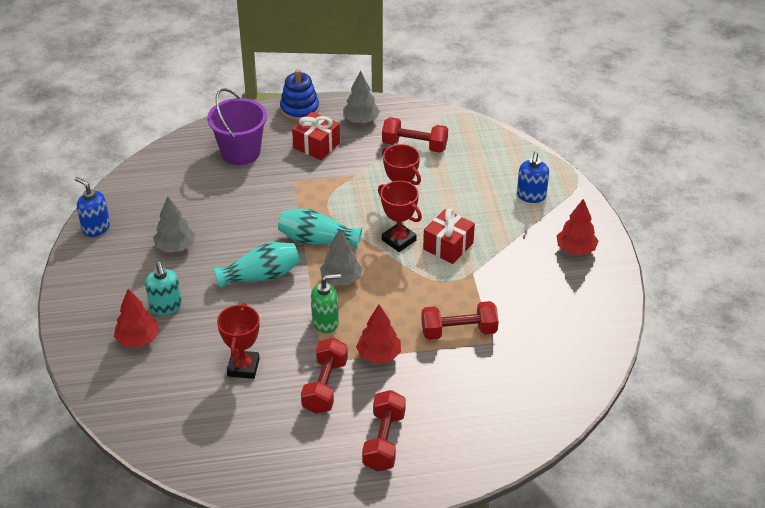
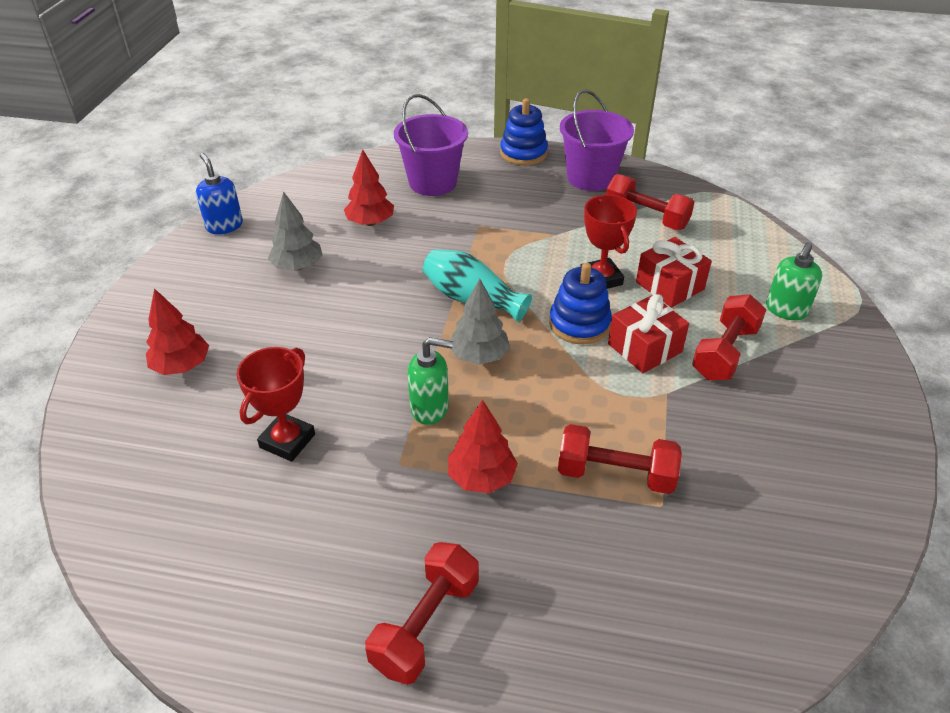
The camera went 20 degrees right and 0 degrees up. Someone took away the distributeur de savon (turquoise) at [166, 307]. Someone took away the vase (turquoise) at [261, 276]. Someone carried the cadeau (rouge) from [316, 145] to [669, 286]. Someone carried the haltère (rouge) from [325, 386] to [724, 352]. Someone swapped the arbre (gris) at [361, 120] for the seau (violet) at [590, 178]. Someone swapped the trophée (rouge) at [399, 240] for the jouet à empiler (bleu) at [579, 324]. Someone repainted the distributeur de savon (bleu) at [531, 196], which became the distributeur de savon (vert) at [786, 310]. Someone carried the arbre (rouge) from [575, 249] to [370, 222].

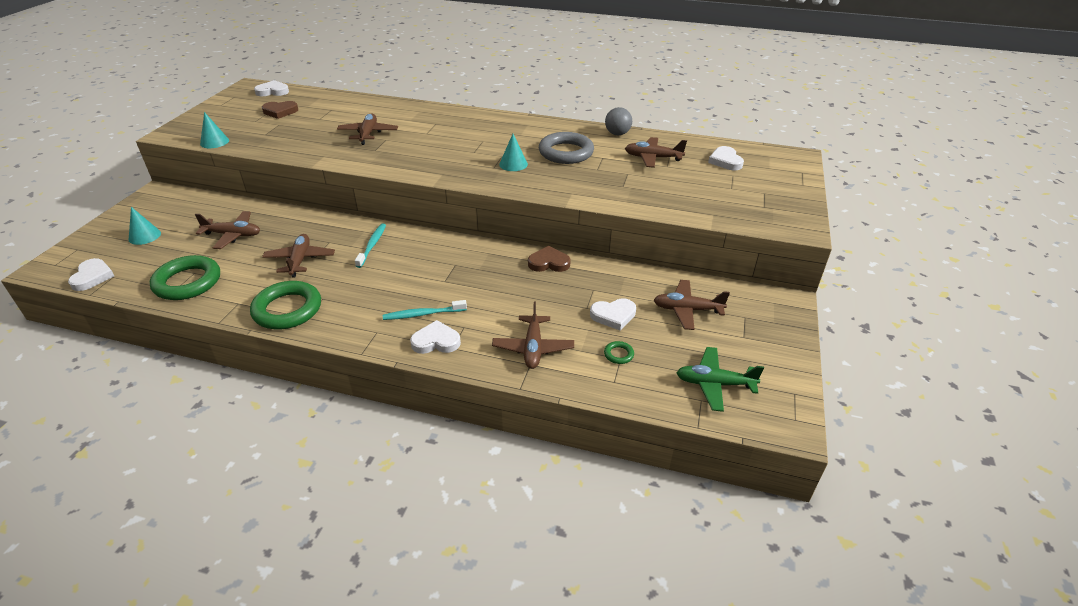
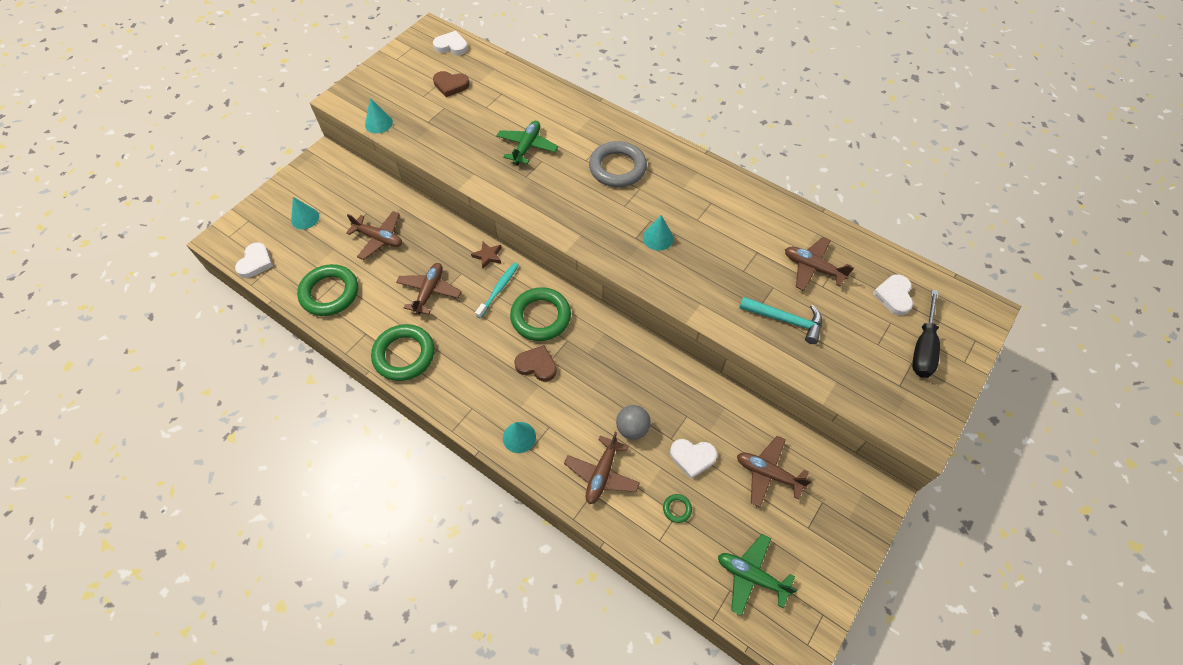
The camera went 20 degrees right and 20 degrees up. Someone repainted the avion (marron) at [368, 134], which became the avion (vert) at [527, 147]. Someone took away the brosse à dents (turquoise) at [423, 314]. Someone swapped the cœur (blanc) at [436, 341] for the cône (turquoise) at [519, 437]. Someone carried the cœur (marron) from [549, 263] to [537, 365]. Someone carried the anneau (gris) from [566, 152] to [617, 168]. Someone carried the balle (gris) from [617, 134] to [632, 428]. Someone put down the étoile (marron) at [488, 256]. Someone put down the anneau (vert) at [541, 317]. Someone put down the marteau (turquoise) at [785, 320]. Someone put down the tournevis (noir) at [923, 347].

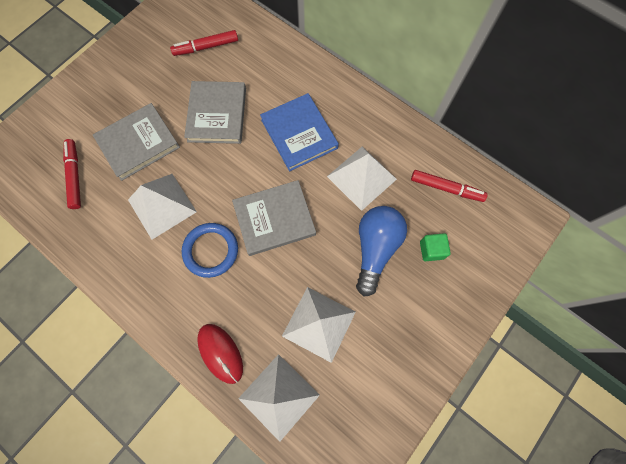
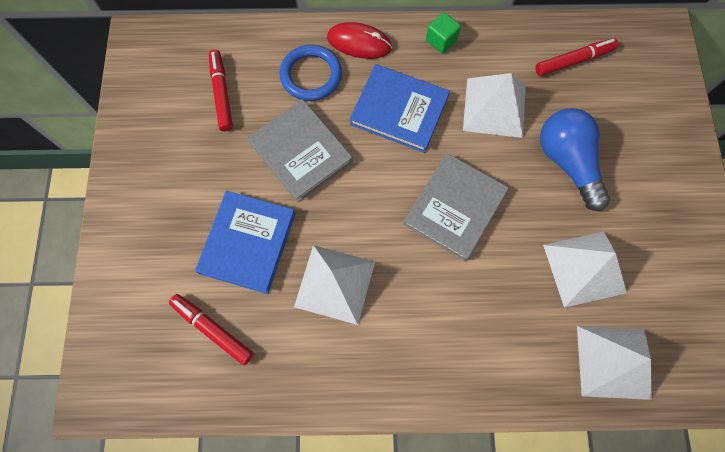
The camera went 40 degrees left and 0 degrees up. Someone repainted the livre (gris) at [138, 143], which became the livre (bleu) at [248, 243]. Someone rotated the feutre (rouge) at [206, 47] by 135 degrees clockwise. Someone carried the anneau (bleu) from [211, 250] to [311, 75]. Someone carried the souris (rouge) from [220, 353] to [359, 43]. Someone carried the cube (vert) from [431, 250] to [441, 40].

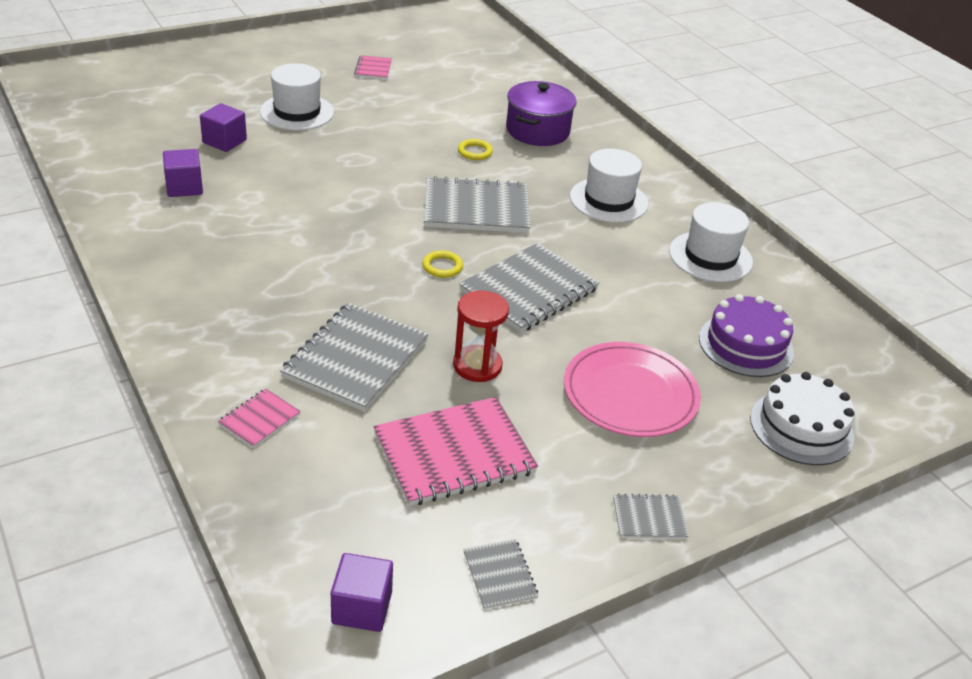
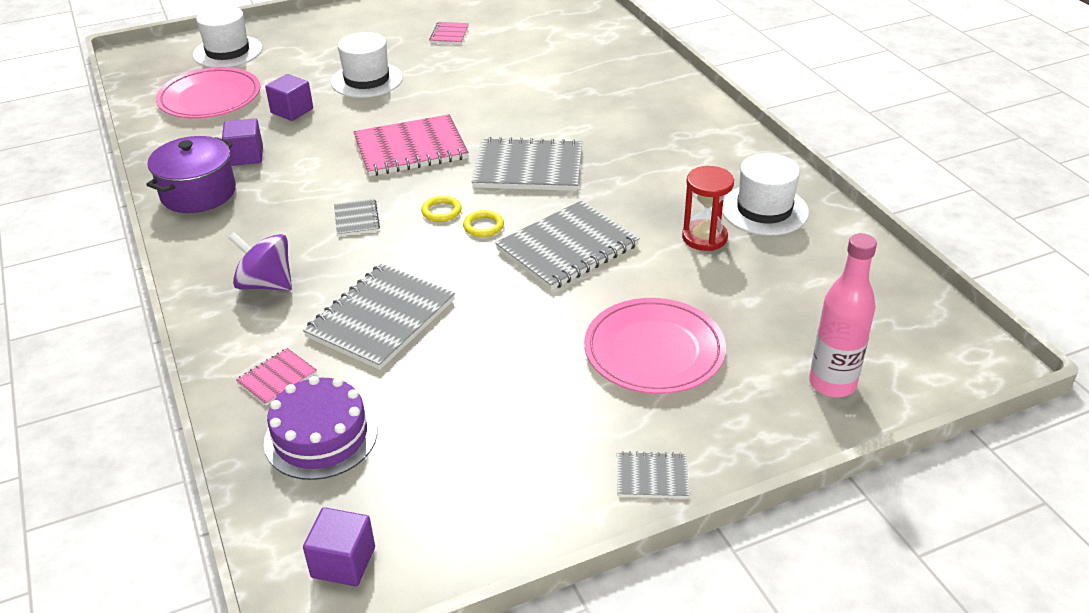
The camera went 10 degrees right and 0 degrees up. Someone carried the carnet (rose) from [454, 454] to [410, 148]. Someone carried the sablier (rouge) from [477, 366] to [704, 237]. Someone carried the anneau (jaune) from [475, 152] to [441, 211]. Someone carried the carnet (gris) from [499, 575] to [356, 219]. Someone carried the marmite (violet) from [537, 131] to [198, 193]. Someone carried the chapeau (blanc) from [608, 200] to [227, 52]. Someone carried the gâteau (violet) from [746, 345] to [321, 436]. Someone swapped the gâteau (blanc) at [801, 427] for the bouteille (rose) at [832, 384]. Someone put down the assiette (rose) at [210, 98]. Someone put down the toupie (violet) at [266, 284].

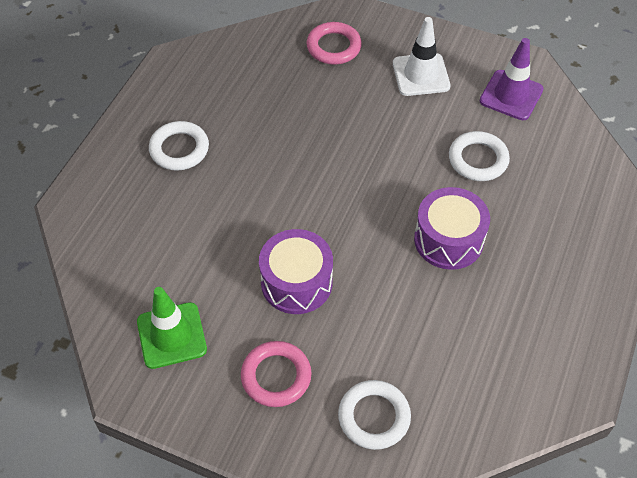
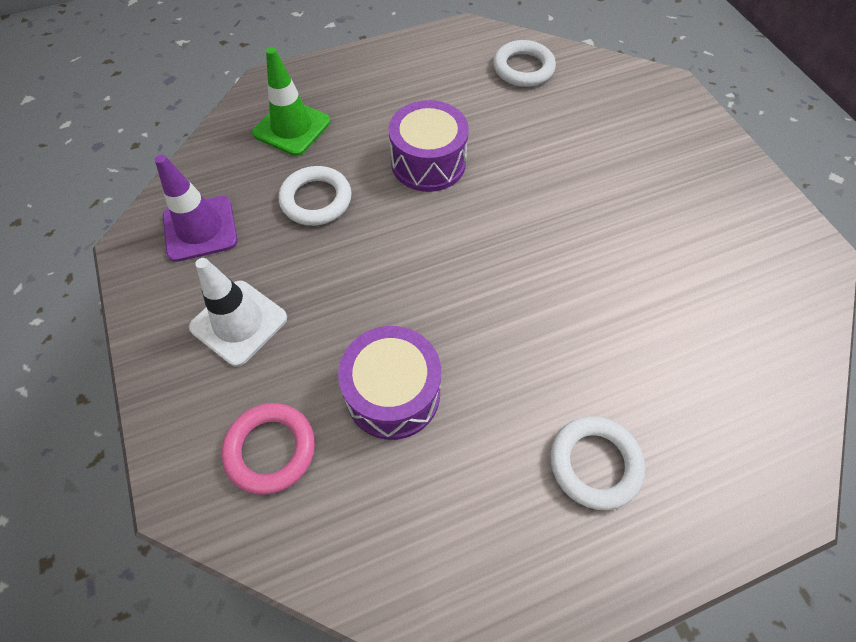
The camera went 135 degrees left and 5 degrees up. Someone carried the cône de chantier (vert) from [171, 335] to [292, 127]. Someone took away the anneau (rose) at [276, 376]. Someone carried the tambour (violet) from [296, 282] to [393, 393]. Someone carried the anneau (blanc) from [374, 417] to [523, 68].

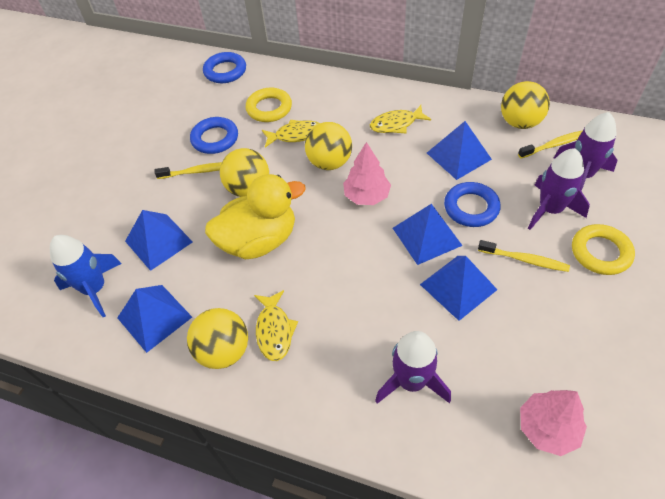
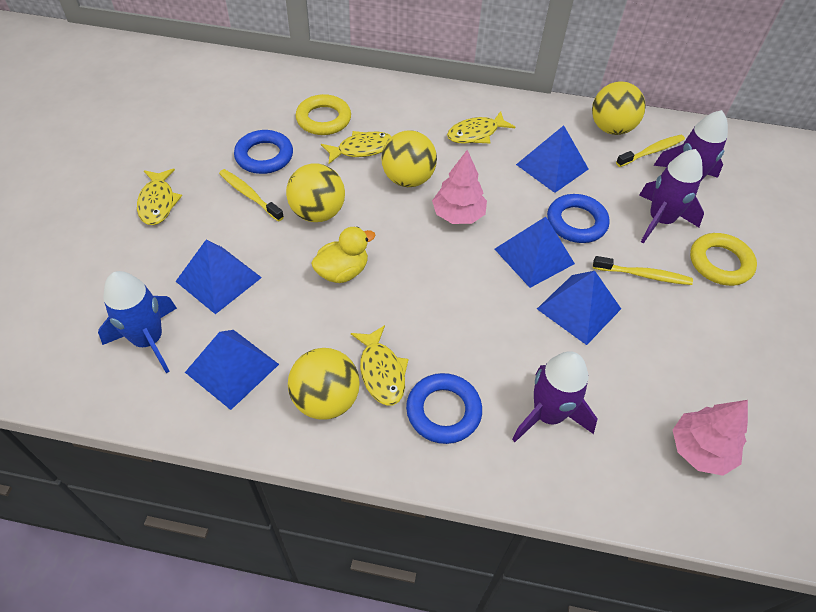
The camera went 15 degrees left and 0 degrees up. Someone rotated the brosse à dents (jaune) at [197, 171] by 120 degrees counterclockwise. Someone carried the anneau (bleu) from [225, 71] to [443, 411]. Someone scaled the canard (jaune) at [259, 241] by 0.57. Someone put down the poisson (jaune) at [158, 202].

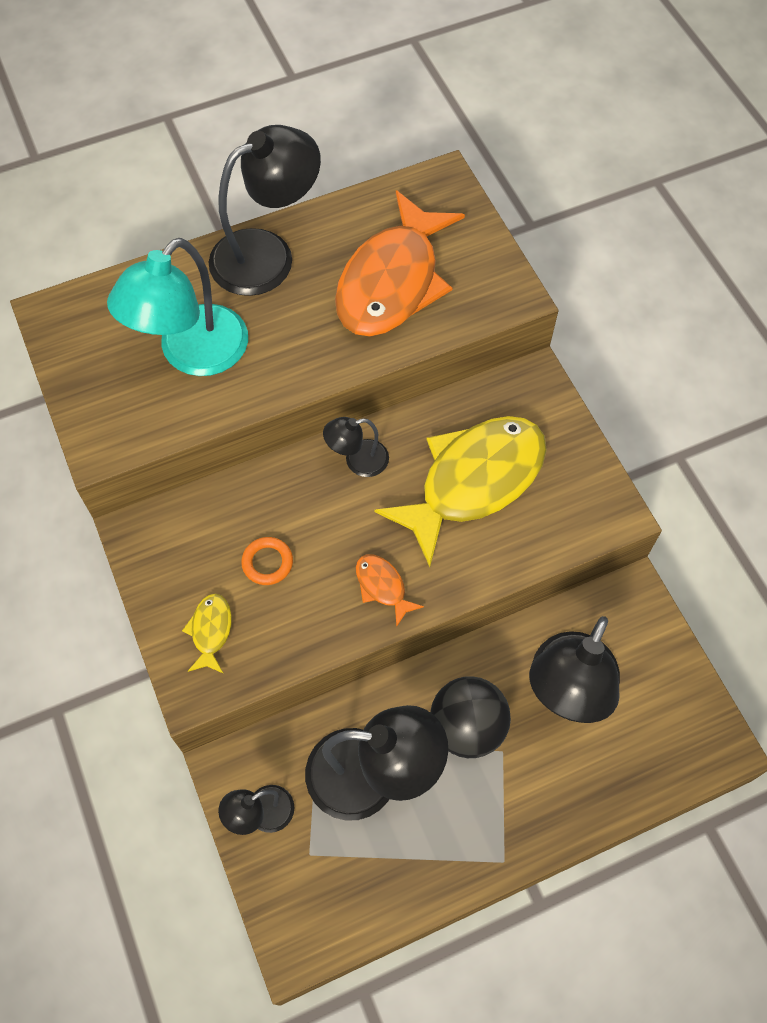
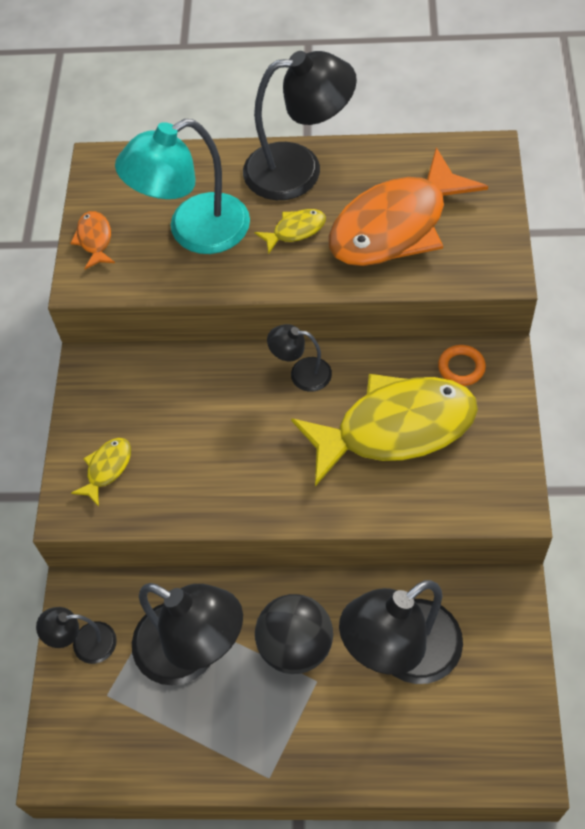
The camera went 30 degrees right and 5 degrees down. Someone carried the anneau (orange) from [267, 563] to [461, 367]. Someone carried the poisson (orange) from [382, 587] to [95, 240]. Someone put down the poisson (jaune) at [295, 230].

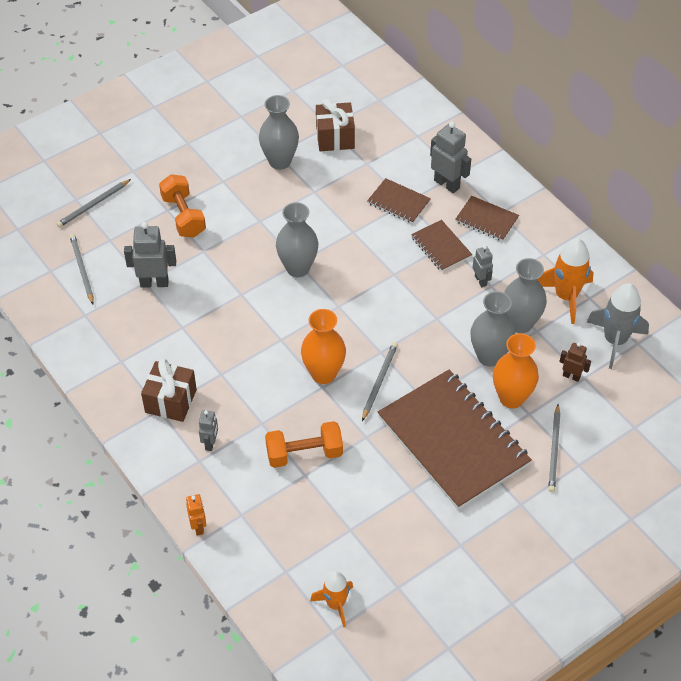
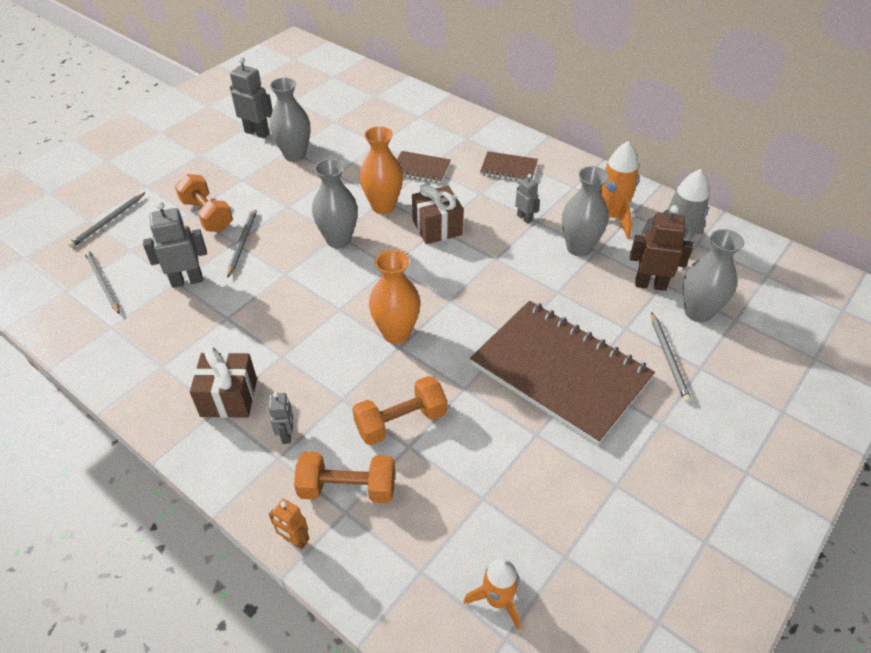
The camera went 15 degrees left and 5 degrees down. Someone rotated the robot (orange) at [198, 527] by 150 degrees clockwise. Someone carried the cadeau (marron) from [335, 137] to [437, 227]. Someone carried the crayon (gris) from [379, 381] to [242, 243]. Someone took away the carnet (marron) at [441, 247]. Someone carried the robot (gris) from [447, 184] to [257, 133]. Someone carried the vase (gris) from [489, 356] to [698, 312]. Someone carried the vase (orange) from [511, 398] to [383, 206]. Someone scaled the robot (marron) at [571, 376] by 1.70. Someone put down the haltère (orange) at [347, 488].

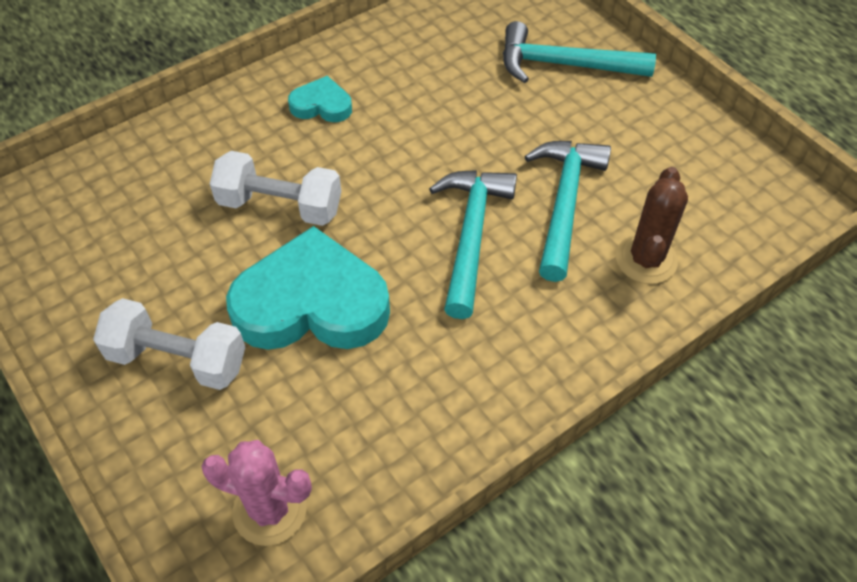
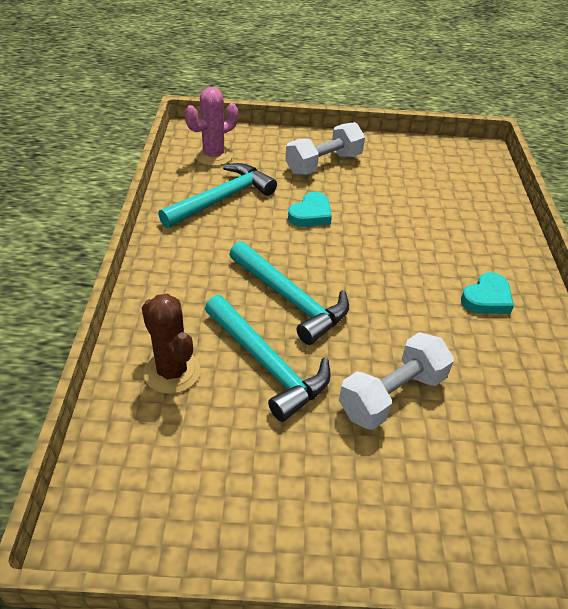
The camera went 125 degrees right and 10 degrees down. Someone carried the haltère (blanc) from [280, 206] to [392, 395]. Someone scaled the cœur (turquoise) at [311, 303] by 0.48. Someone carried the marteau (turquoise) from [563, 65] to [222, 199].

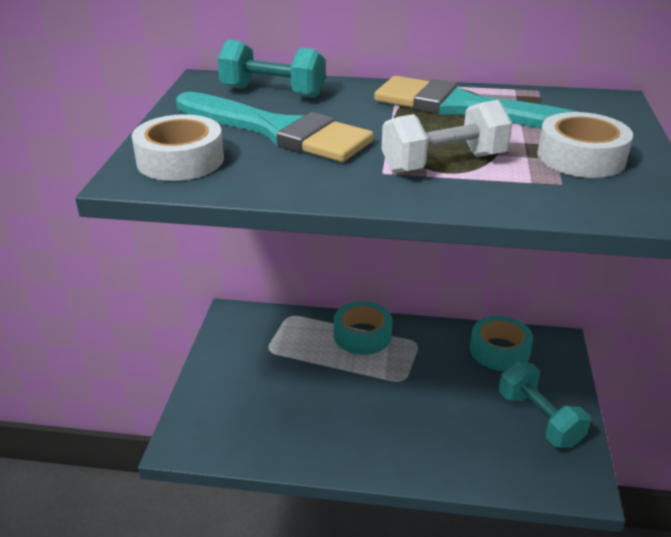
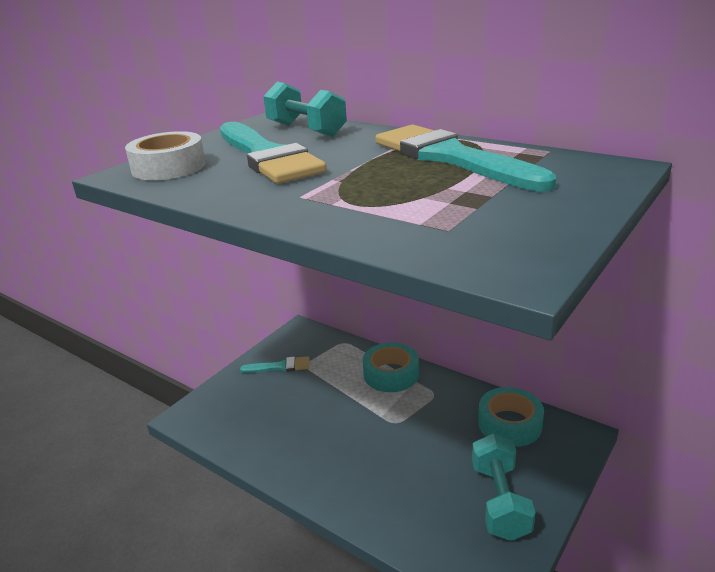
The camera went 30 degrees right and 5 degrees down. Someone took away the haltère (blanc) at [443, 163]. Someone took away the ruban adhésif (blanc) at [581, 157]. Someone put down the pinceau (turquoise) at [280, 366].

